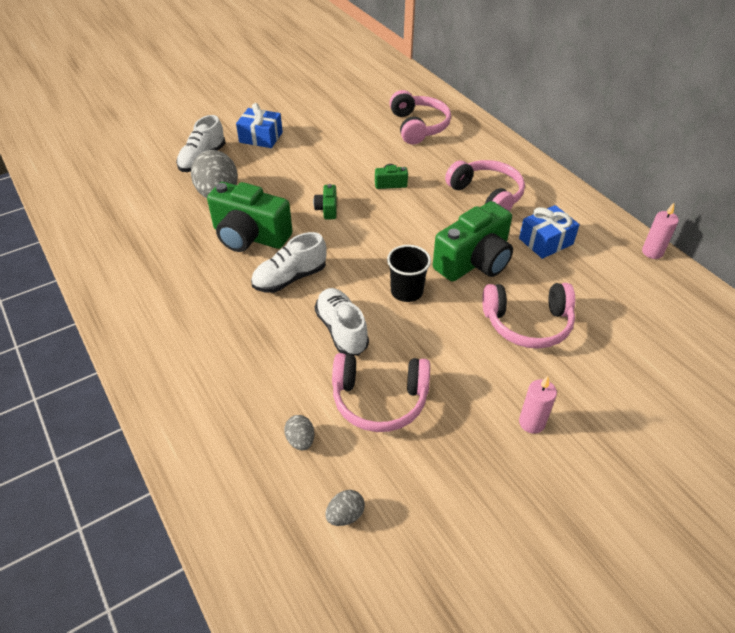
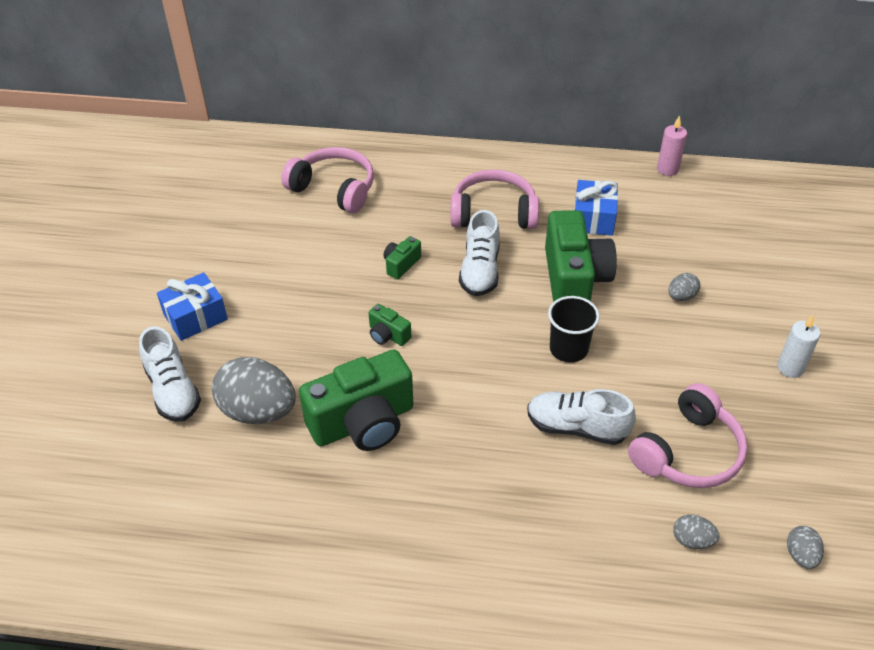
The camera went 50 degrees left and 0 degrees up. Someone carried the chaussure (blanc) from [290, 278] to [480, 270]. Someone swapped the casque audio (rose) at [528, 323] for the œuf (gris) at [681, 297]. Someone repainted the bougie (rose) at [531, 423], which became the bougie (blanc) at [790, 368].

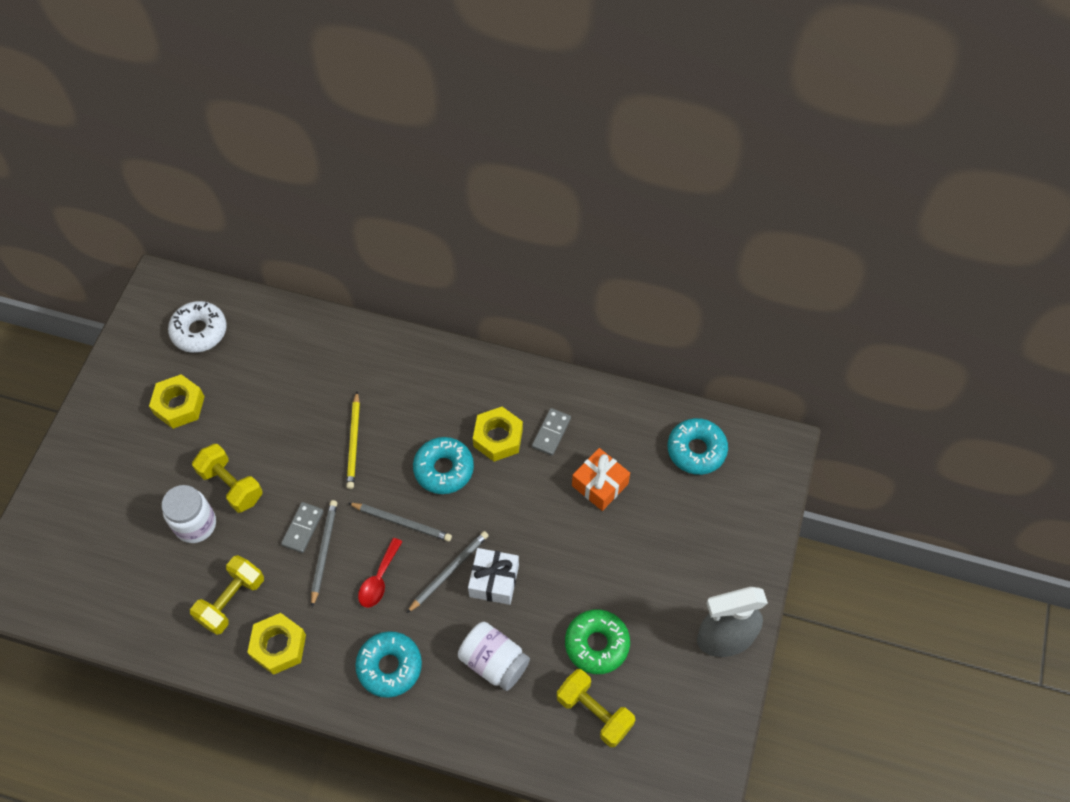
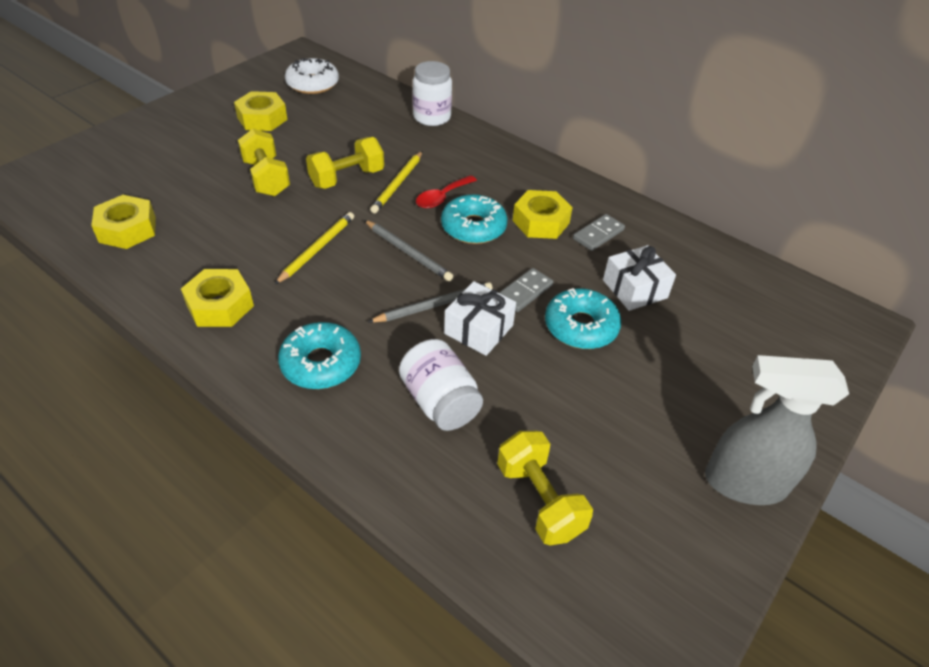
The camera went 20 degrees right and 15 degrees down. Someone carried the bocal (blanc) from [195, 524] to [432, 117]. Someone carried the haltère (jaune) from [231, 600] to [347, 178]. Someone carried the domino (gris) from [303, 528] to [525, 292]. Someone repainted the crayon (gris) at [324, 552], which became the crayon (jaune) at [317, 249]. Someone carried the cuillère (rouge) from [379, 579] to [442, 197]. Someone took away the beignet (vert) at [597, 644]. Someone repainted the cadeau (orange) at [600, 484], which became the cadeau (blanc) at [635, 289]. Someone carried the beignet (turquoise) from [696, 450] to [581, 327]. Someone put down the écrou (jaune) at [127, 229].

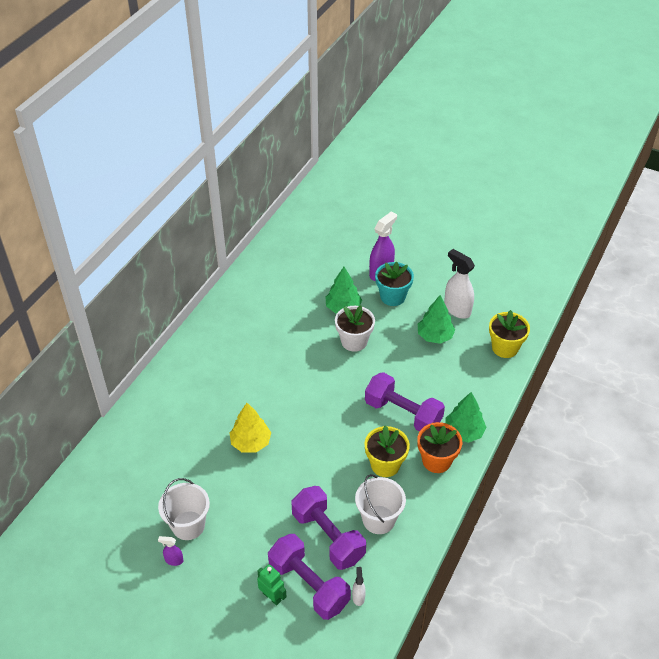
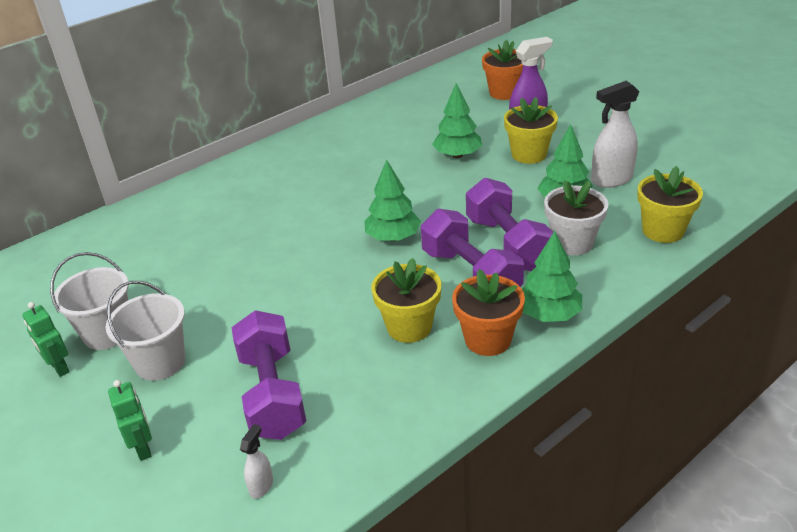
The camera went 25 degrees right and 10 degrees down. Someone swapped the vaporisateur (violet) at [174, 560] for the robot (vert) at [59, 367]. Someone took away the arbre (jaune) at [250, 442]. Someone carried the haltère (violet) from [309, 585] to [507, 244]. Someone carried the pot de fleurs (blanc) from [354, 341] to [572, 243]. Someone carried the seau (blanc) from [378, 519] to [160, 362]. Someone repainted the pot de fleurs (turquoise) at [392, 297], which became the pot de fleurs (jaune) at [529, 154]. Someone rotated the vaporisateur (blanc) at [457, 309] by 90 degrees counterclockwise. Someone put down the arbre (vert) at [393, 237]. Someone put down the pot de fleurs (orange) at [504, 93].

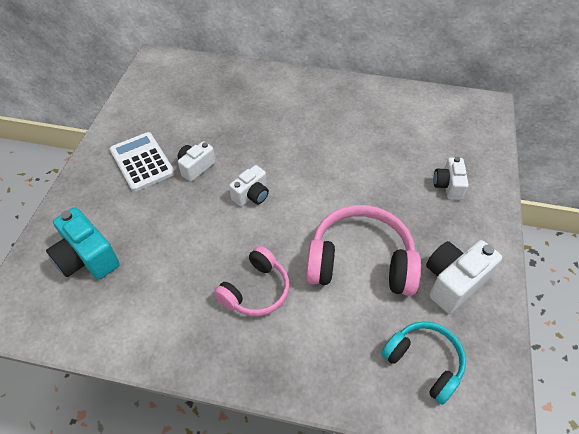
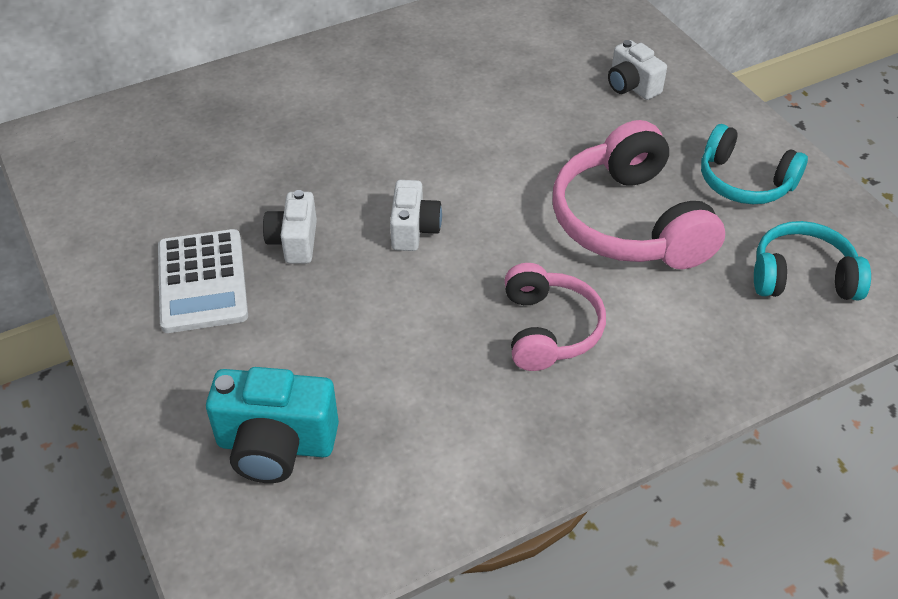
The camera went 40 degrees left and 5 degrees down. Someone rotated the calculatrice (blanc) at [142, 162] by 120 degrees counterclockwise. Someone rotated the casque audio (rose) at [360, 262] by 75 degrees counterclockwise. Someone swapped the appareil photo (blanc) at [453, 282] for the casque audio (turquoise) at [744, 181].

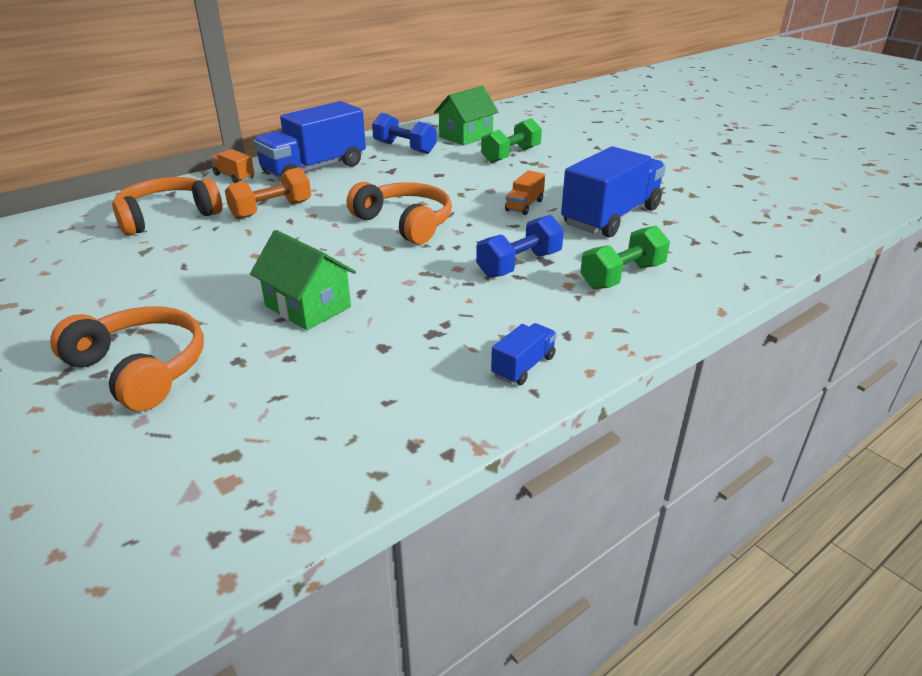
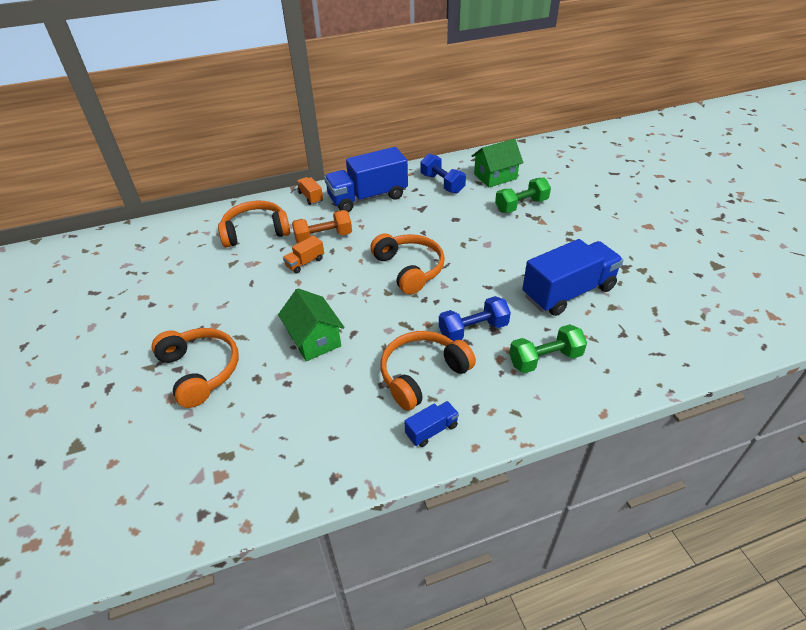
The camera went 20 degrees right and 10 degrees up. Someone carried the camion (orange) from [524, 205] to [305, 262]. Someone put down the casque audio (orange) at [422, 374].

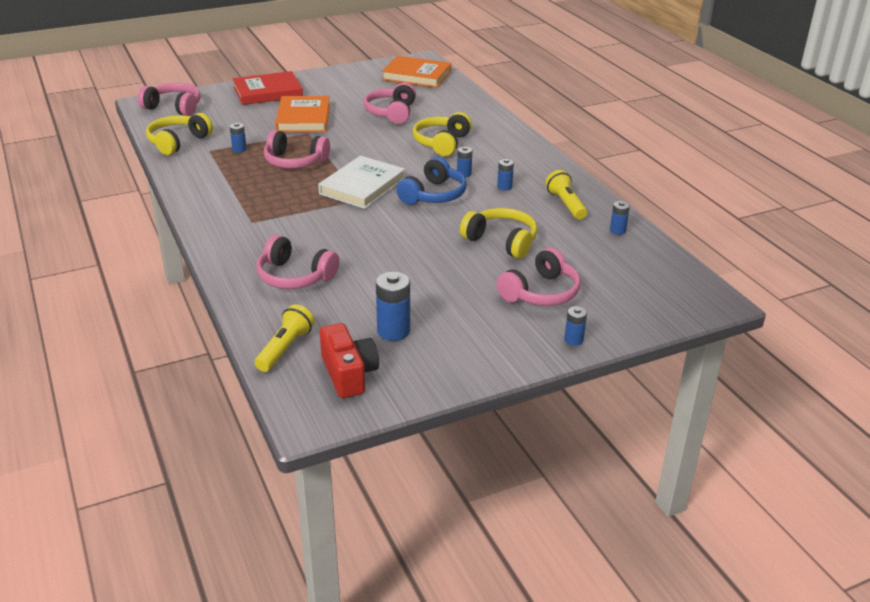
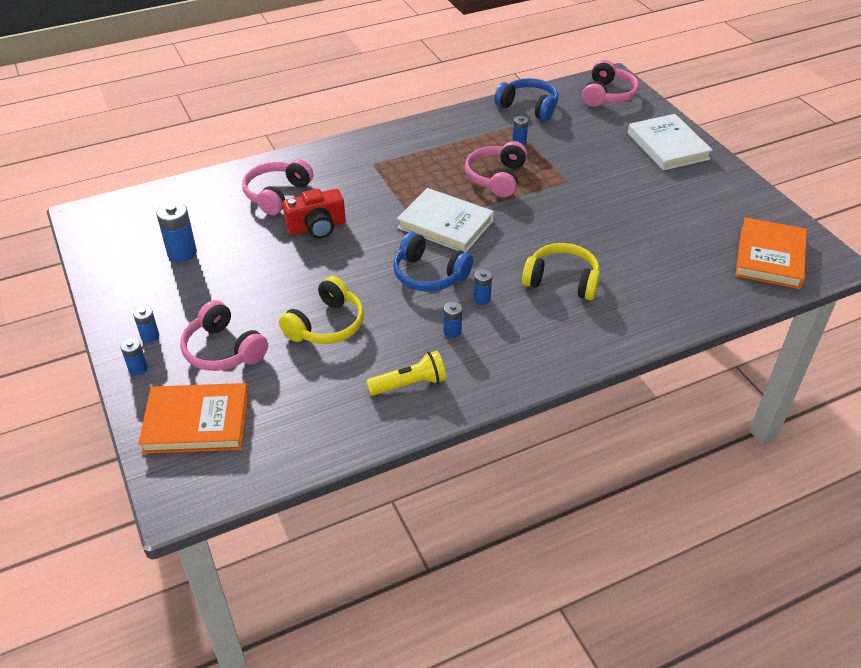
The camera went 90 degrees right and 10 degrees up. Someone repainted the casque audio (jaune) at [178, 142], which became the casque audio (bleu) at [528, 107]. Someone repainted the livre (rouge) at [268, 92], which became the livre (blanc) at [668, 146]. Someone took away the lampe de poche (jaune) at [285, 348]. Someone carried the livre (orange) from [303, 118] to [196, 422]. Someone carried the appareil photo (rouge) from [349, 374] to [317, 227]. Someone took away the casque audio (rose) at [391, 113]. Someone carried the pile (bleu) from [617, 230] to [150, 336].

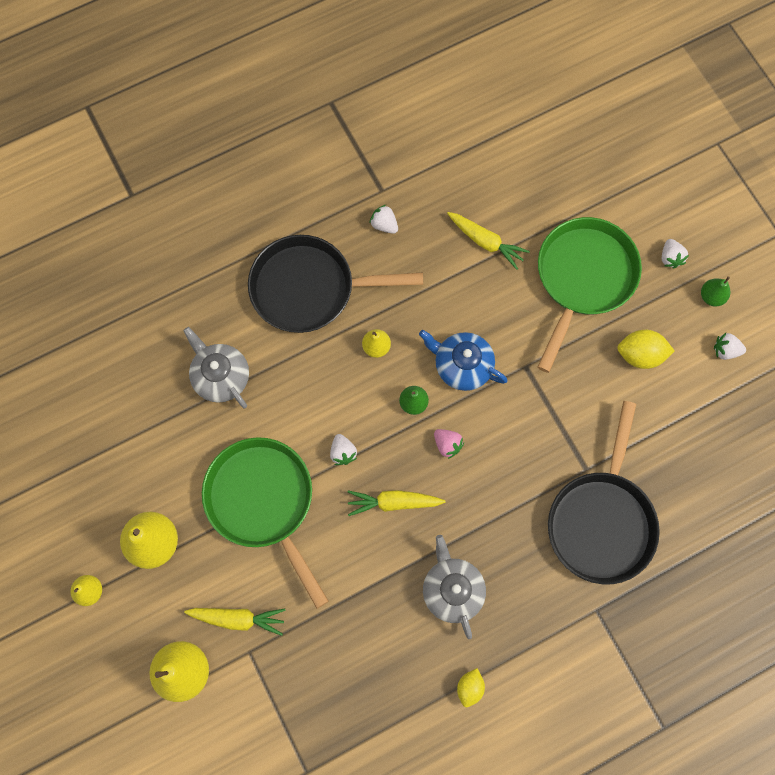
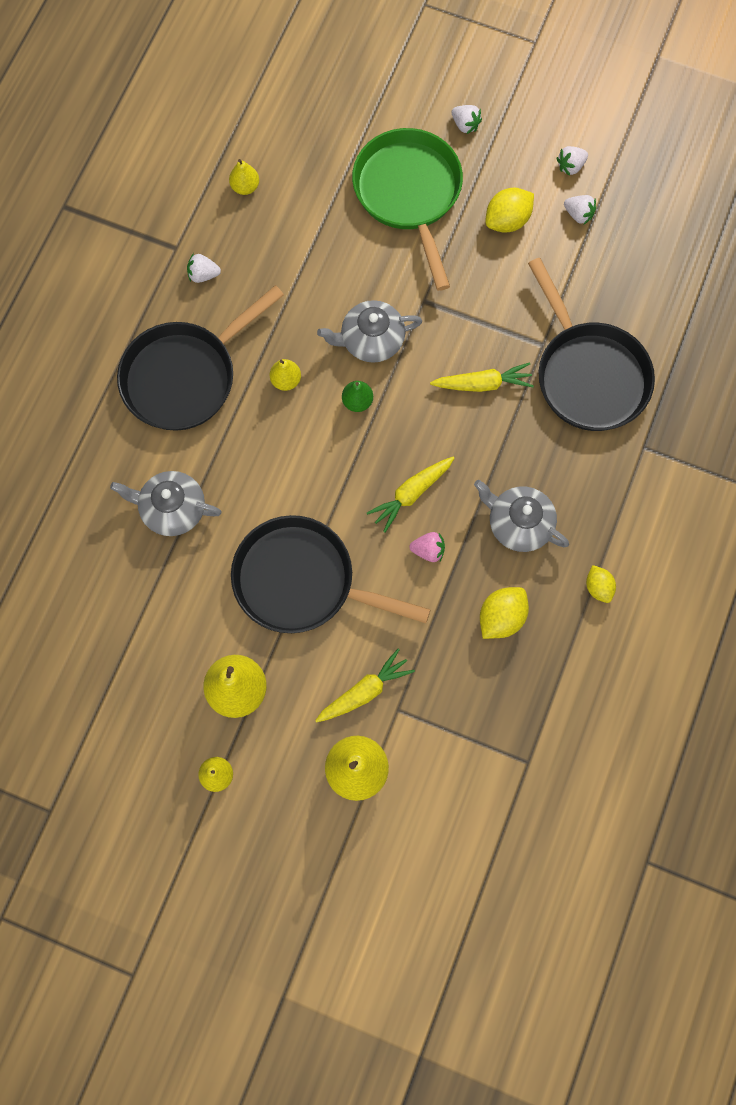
The camera went 40 degrees left and 0 degrees up. Someone repainted the poêle (vert) at [263, 502], which became the poêle (noir) at [302, 581]. Someone carried the fraise (blanc) from [343, 452] to [578, 214]. Someone repainted the théière (bleu) at [462, 365], which became the théière (gris) at [371, 340]. Someone carried the fraise (rose) from [447, 444] to [428, 550]. Someone carried the carotte (jaune) from [486, 242] to [483, 384]. Someone took away the poire (vert) at [711, 296]. Someone put down the poire (jaune) at [245, 187]. Someone put down the citron (jaune) at [501, 617].

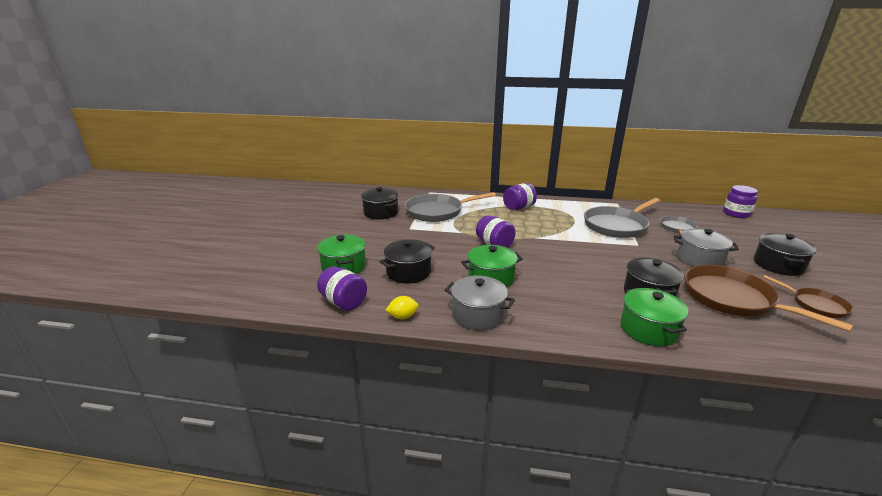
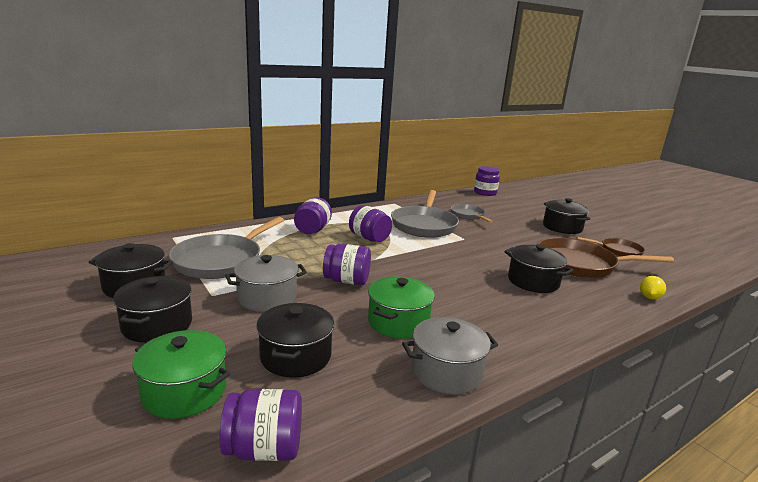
The camera went 45 degrees left and 5 degrees down. Someone carried the citron (jaune) from [403, 317] to [649, 297]. Someone took away the marmite (vert) at [648, 329]. Someone carried the marmite (gris) from [699, 260] to [267, 297]. Someone put down the marmite (noir) at [157, 325]. Someone put down the bocal (violet) at [369, 238].

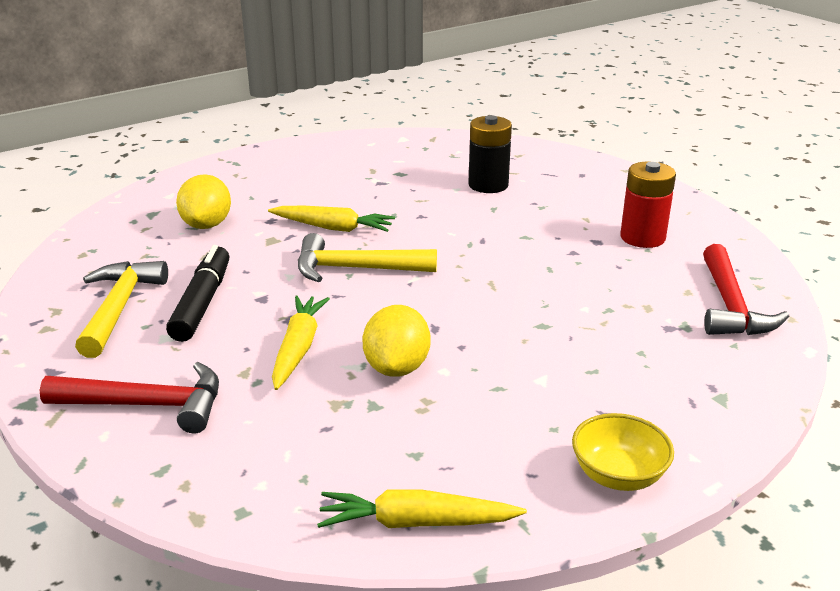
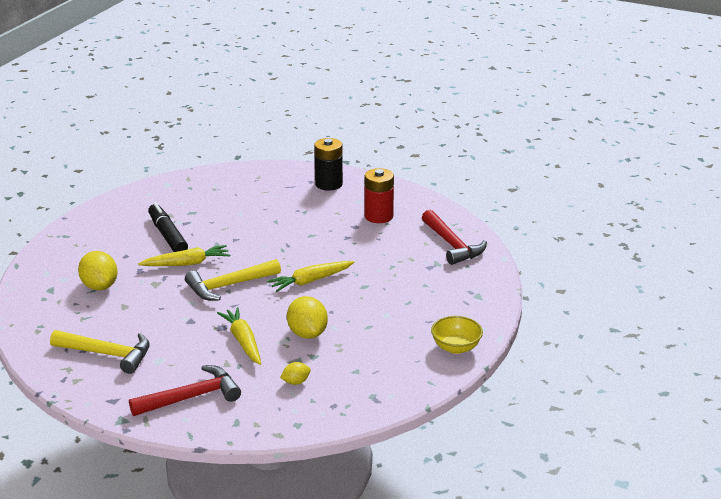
The camera went 30 degrees left and 0 degrees up. Someone rotated the marteau (jaune) at [119, 308] by 135 degrees clockwise. Someone carried the feutre (noir) from [202, 303] to [168, 235]. Someone carried the carotte (jaune) from [416, 522] to [311, 281]. Someone carried the pile (noir) from [488, 185] to [328, 184]. Someone put down the citron (jaune) at [296, 382].

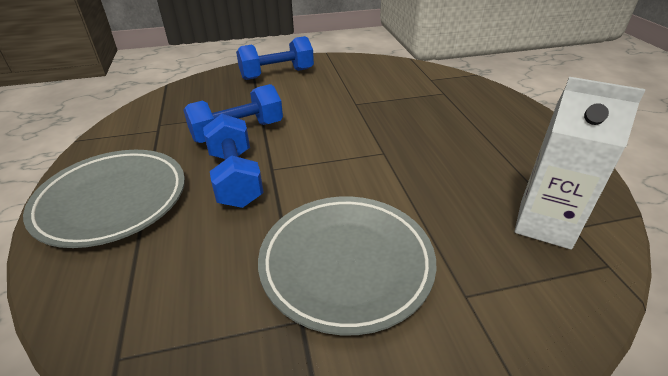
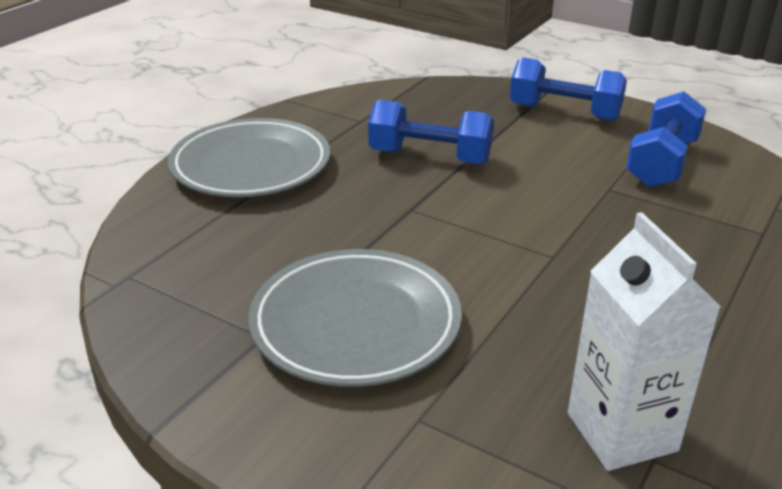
The camera went 45 degrees right and 5 degrees down. Someone carried the haltère (bleu) from [235, 178] to [662, 163].

